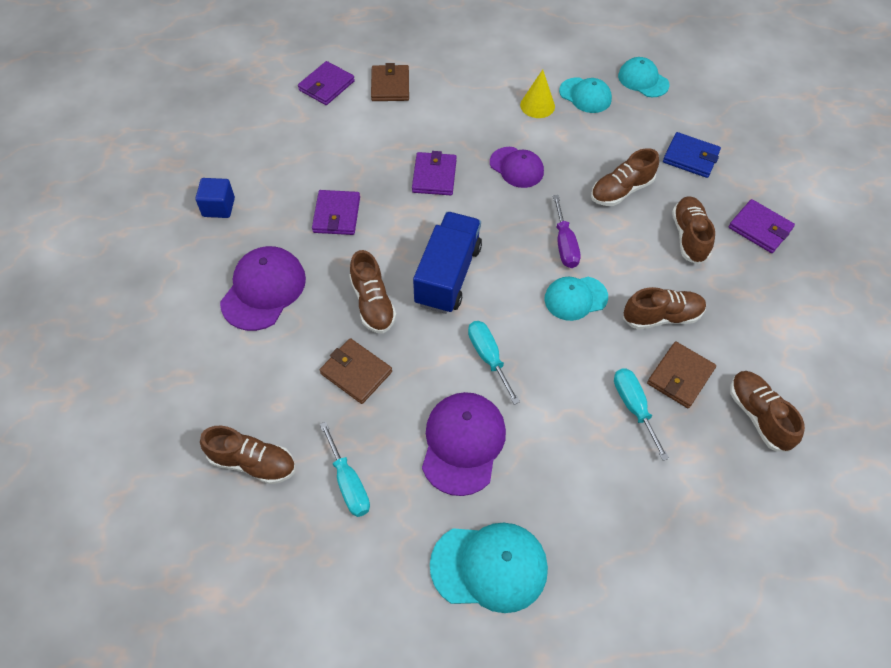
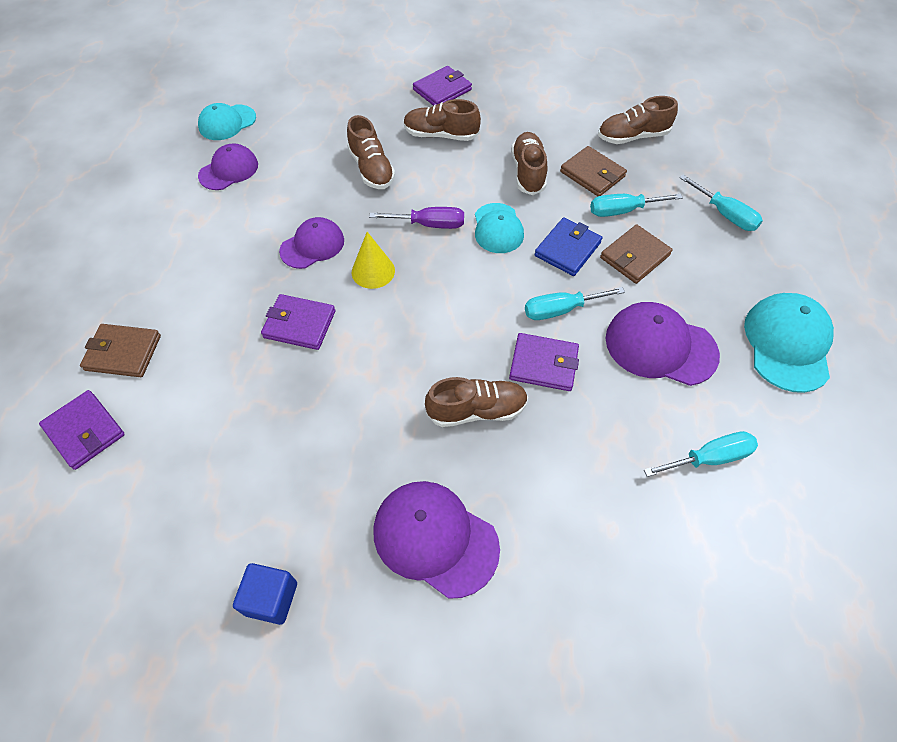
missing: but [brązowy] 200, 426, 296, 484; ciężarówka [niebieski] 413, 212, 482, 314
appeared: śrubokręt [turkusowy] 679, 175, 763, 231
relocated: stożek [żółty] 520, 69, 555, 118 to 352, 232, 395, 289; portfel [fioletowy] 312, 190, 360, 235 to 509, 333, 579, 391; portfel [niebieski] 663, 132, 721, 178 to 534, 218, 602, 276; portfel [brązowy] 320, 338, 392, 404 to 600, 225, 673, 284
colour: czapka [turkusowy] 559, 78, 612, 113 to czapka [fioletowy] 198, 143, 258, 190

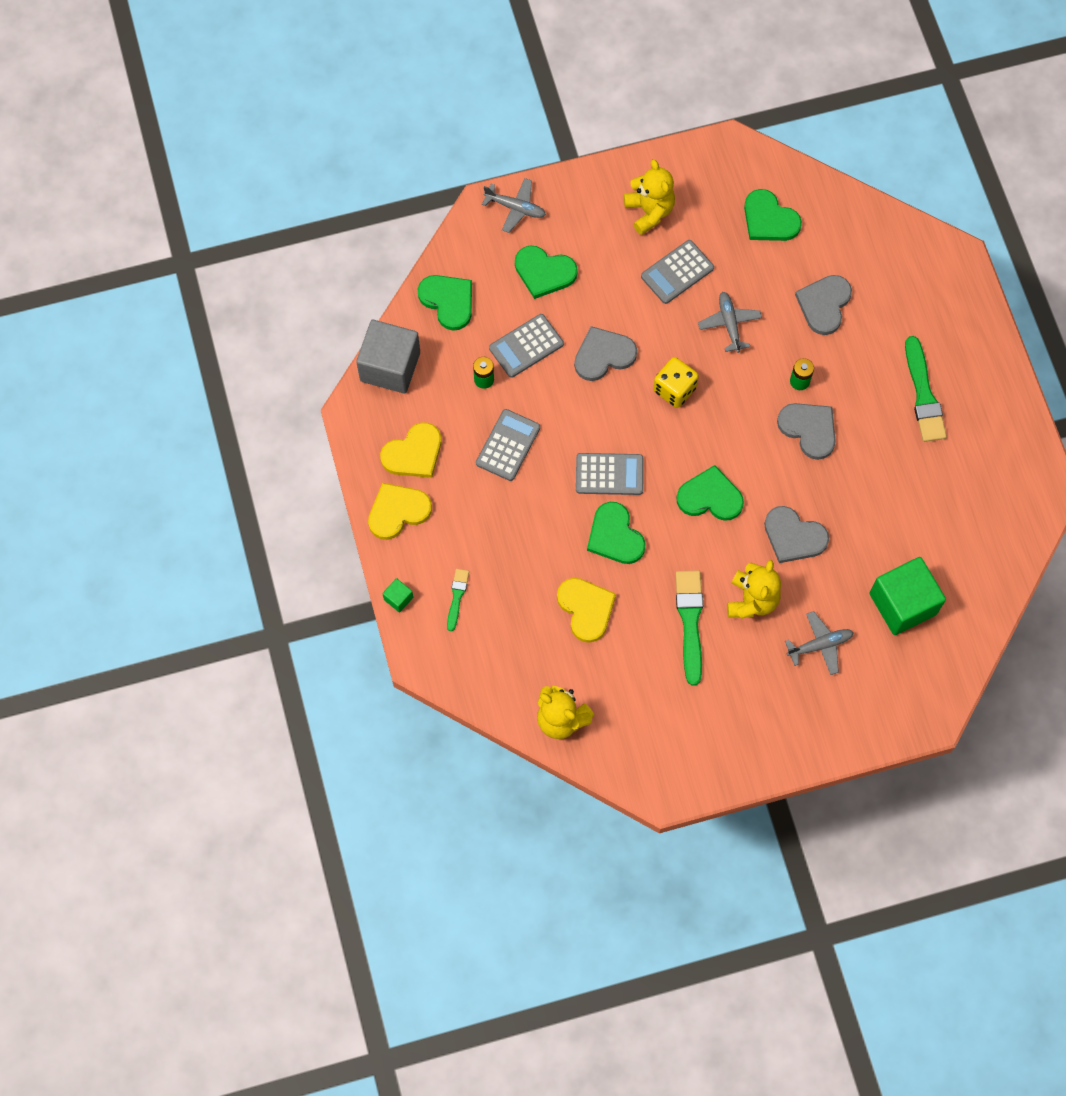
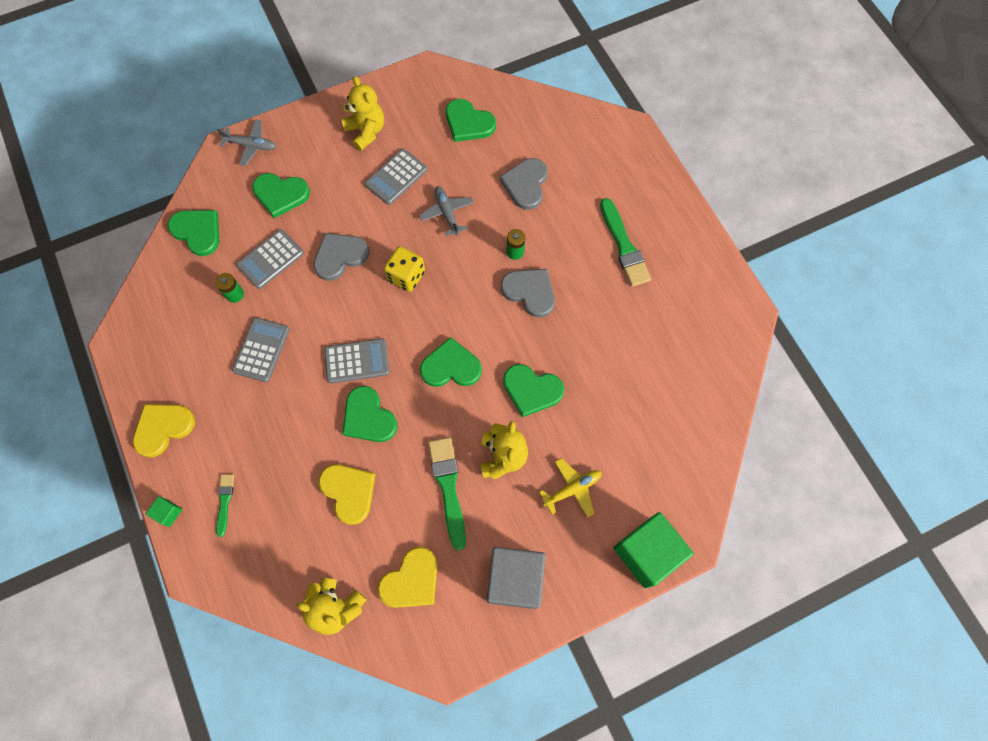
relocated: serce [żółty] 380, 422, 441, 478 to 378, 547, 437, 608; sześcian [szary] 356, 320, 420, 394 to 487, 547, 545, 609; sześcian [zielony] 869, 557, 946, 635 to 614, 512, 694, 588
colour: serce [szary] 764, 506, 829, 563 to serce [zielony] 503, 364, 564, 417; samolot [szary] 785, 611, 854, 675 to samolot [żółty] 539, 458, 602, 518

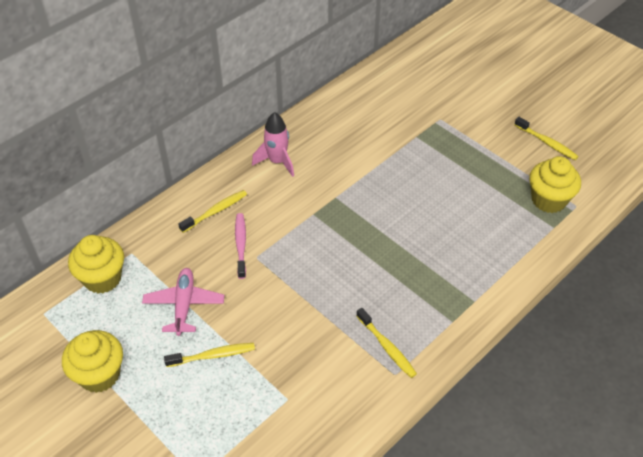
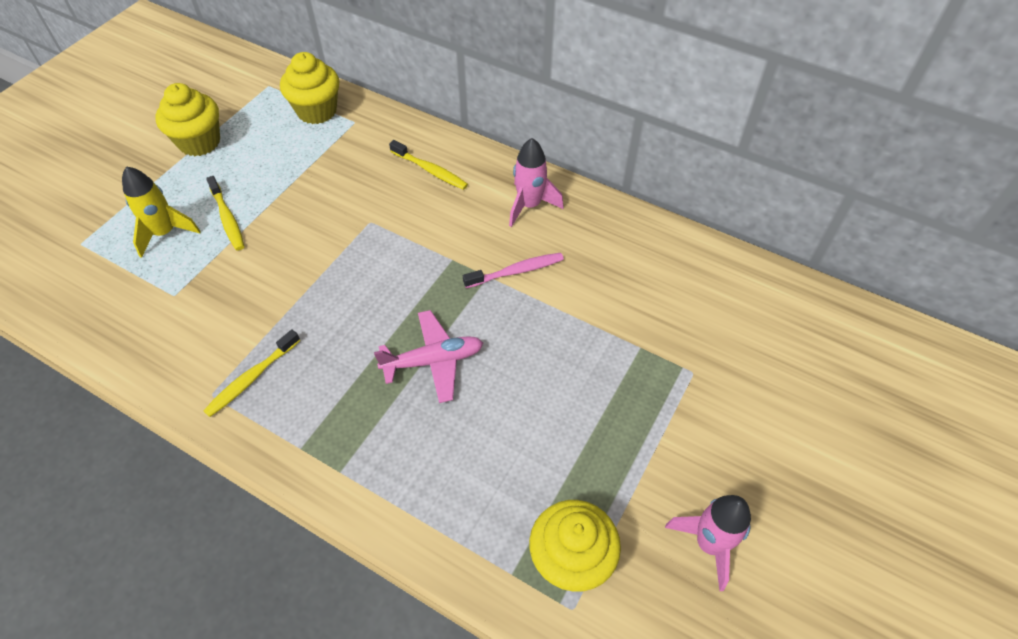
appeared: rakieta [żółty] 122, 166, 201, 258
relocated: samolot [różowy] 142, 268, 224, 336 to 374, 310, 483, 403; szczoteczka do zębów [różowy] 235, 213, 246, 279 to 463, 253, 564, 288
exchanged: szczoteczka do zębów [żółty] 514, 117, 579, 160 to rakieta [różowy] 665, 495, 751, 591

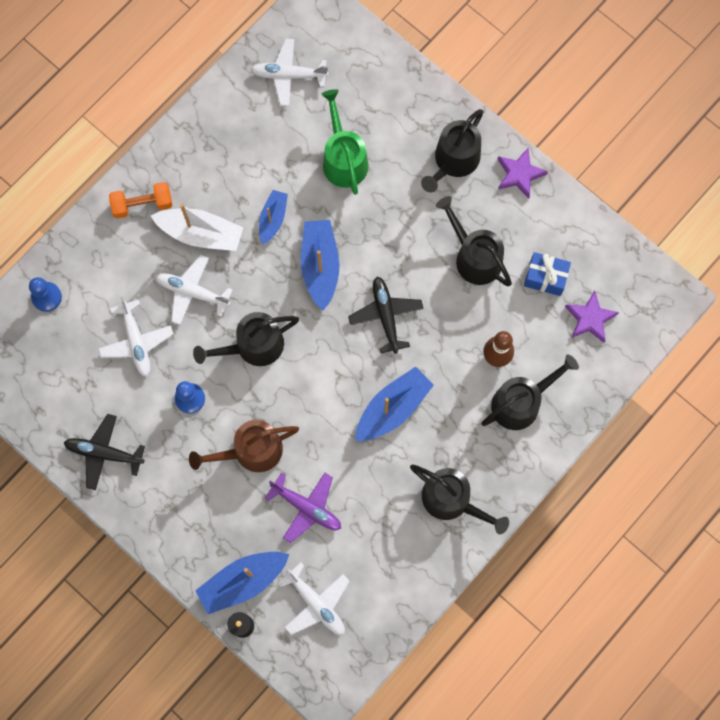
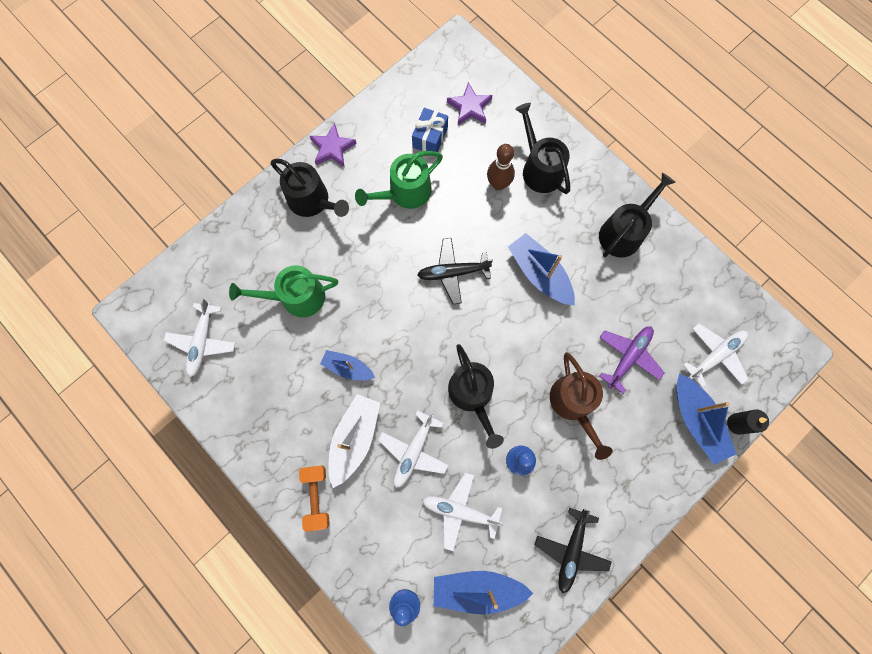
relocated: łódka [niebieski] 301, 220, 340, 310 to 434, 571, 533, 615
colour: konewka [czarny] 436, 196, 512, 287 to konewka [zielony] 355, 151, 443, 209
spun: samolot [biały] 98, 297, 173, 377 = 422, 473, 503, 551 150 degrees counterclockwise

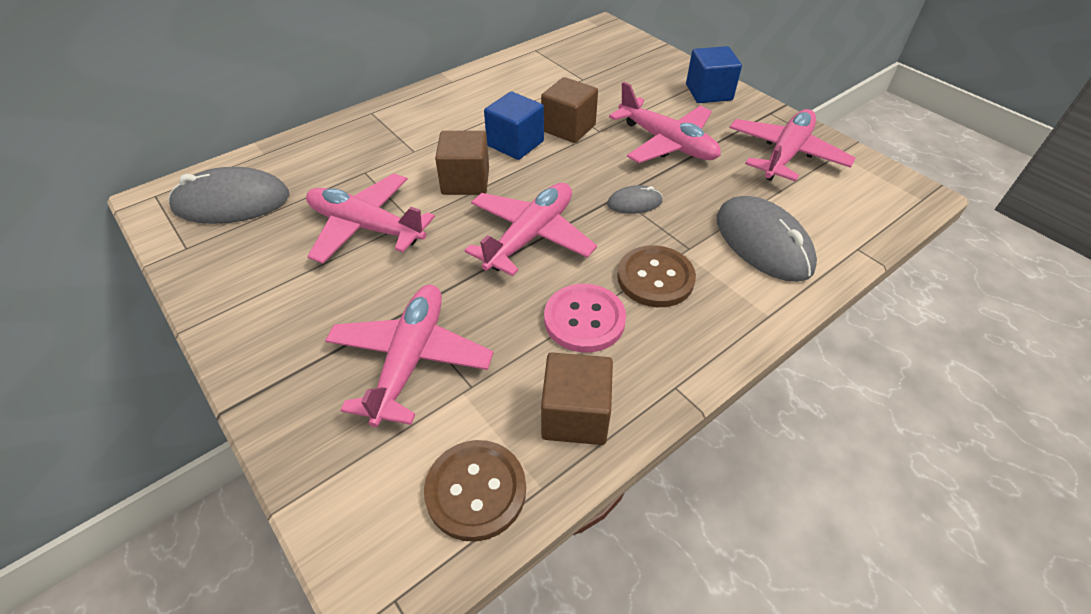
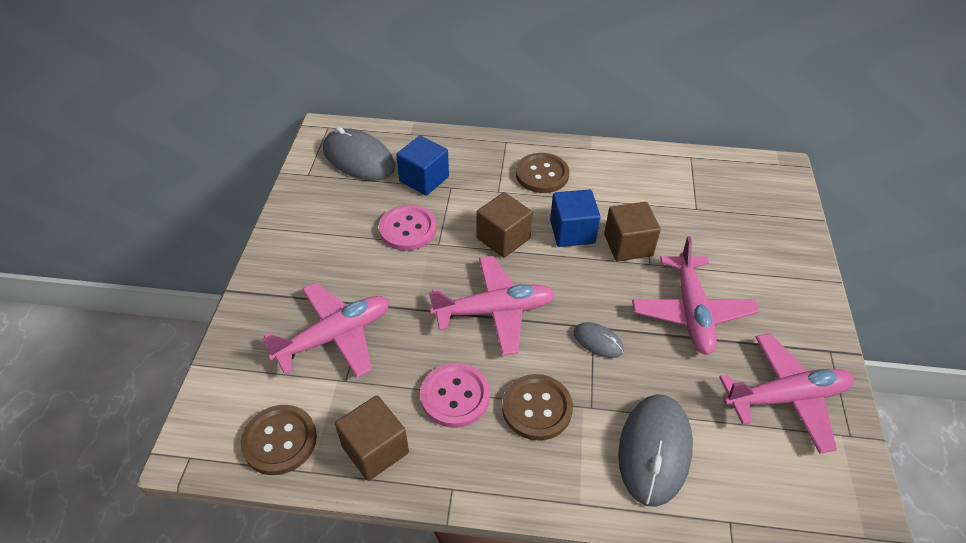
appeared: guzik [brązowy] 516, 153, 569, 193
relocated: sześcian [niebieski] 686, 46, 742, 103 to 396, 136, 449, 195
exchanged: samolot [różowy] 306, 173, 435, 264 to guzik [różowy] 379, 205, 437, 251

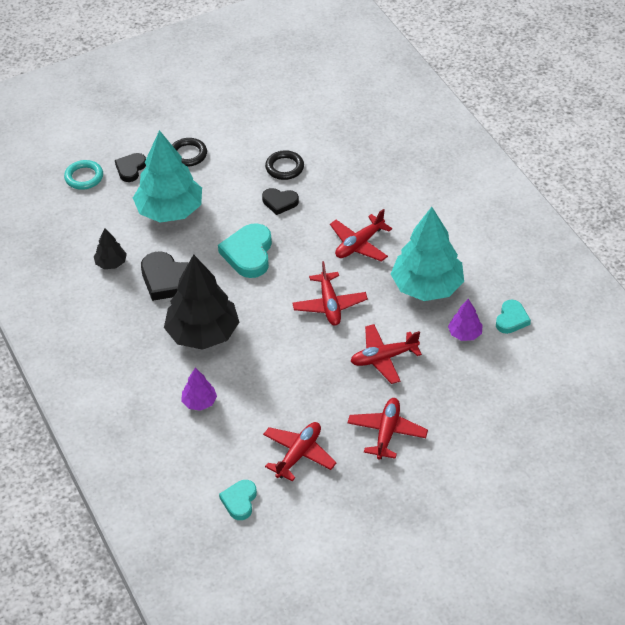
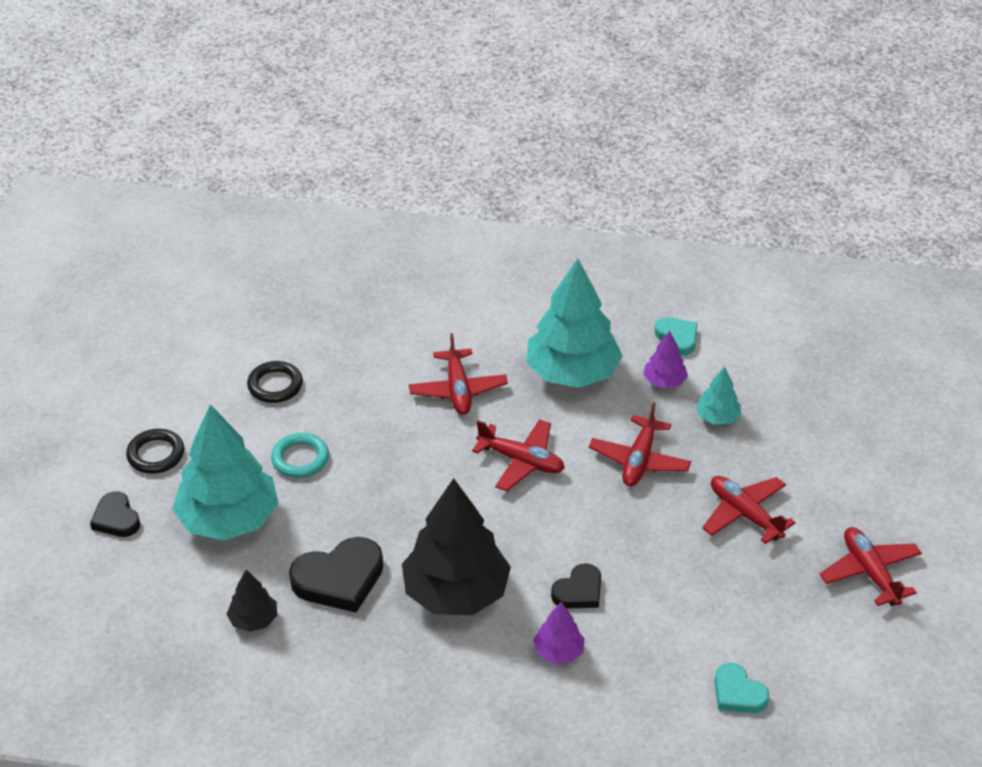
missing: serce [turkusowy] 218, 223, 272, 278
appeared: drzewko [turkusowy] 696, 367, 741, 425
relocated: pierścień [turkusowy] 64, 160, 103, 190 to 271, 433, 329, 478; serce [czarny] 262, 188, 299, 215 to 551, 563, 601, 609; samolot [czerwony] 263, 422, 337, 482 to 819, 527, 922, 606

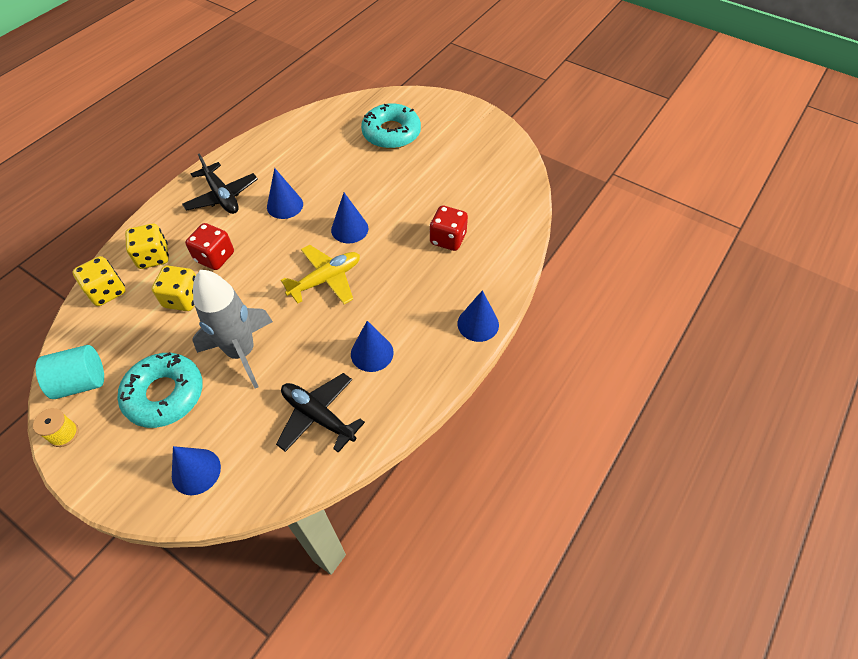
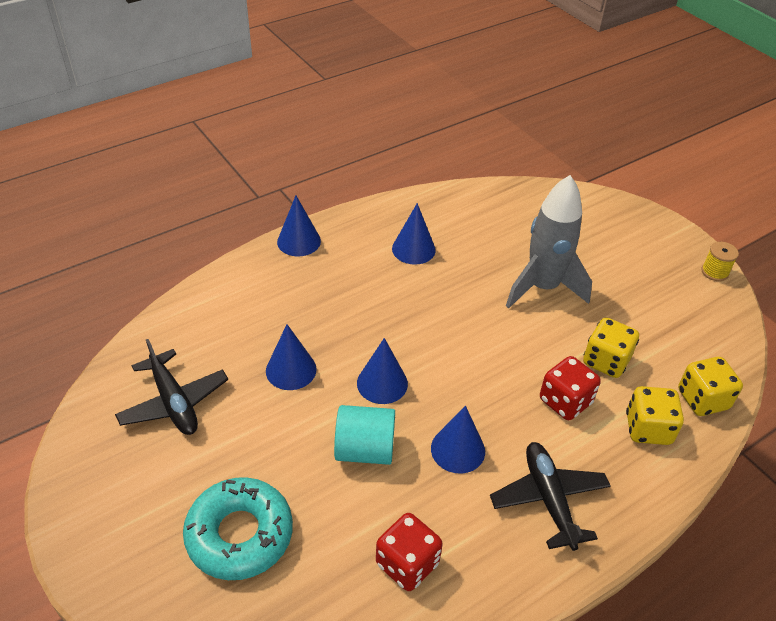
missing: donut [turkusowy] 118, 352, 203, 428; samolot [żółty] 281, 245, 360, 304
relocated: samolot [czarny] 276, 373, 365, 453 to 115, 339, 228, 435; stożek [niebieski] 172, 446, 221, 495 to 266, 324, 317, 390; walec [turkusowy] 36, 345, 104, 399 to 334, 405, 395, 465; kostka do gry [czerwony] 430, 206, 468, 251 to 376, 513, 443, 591

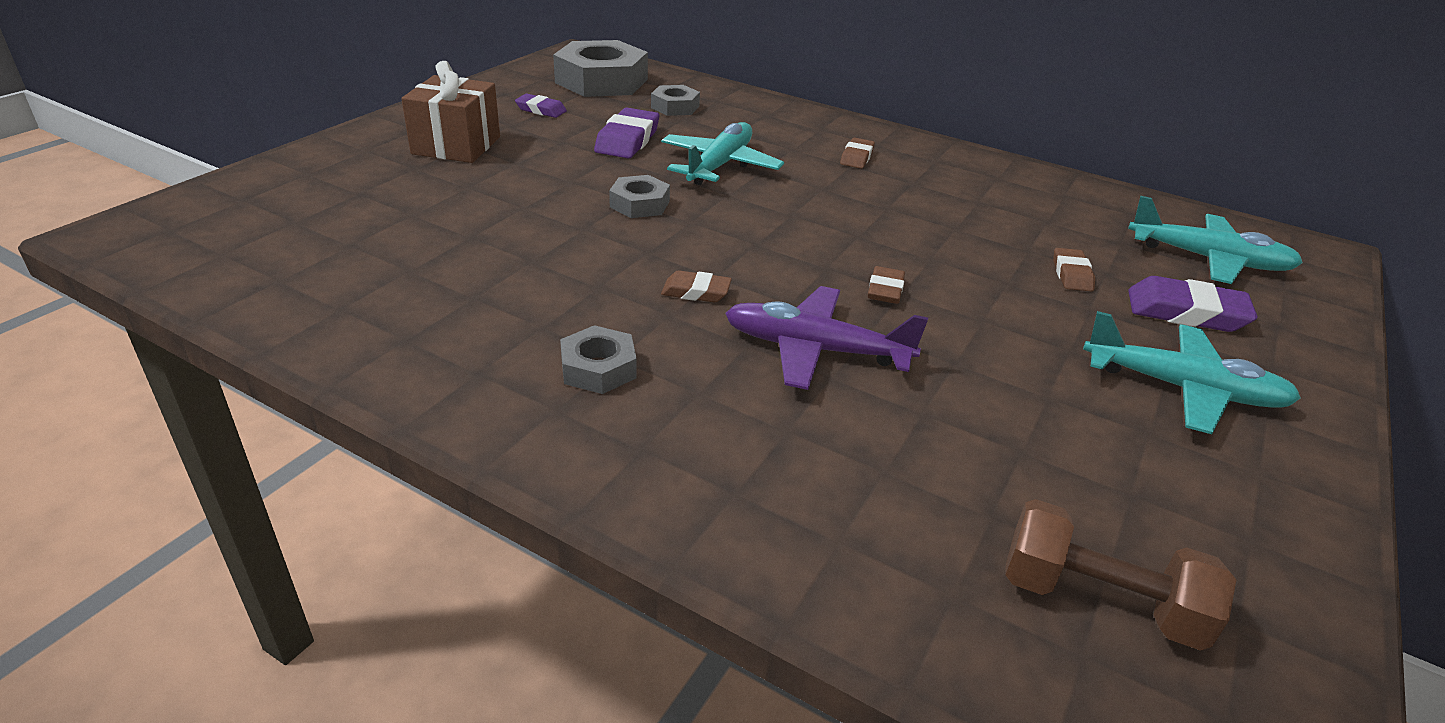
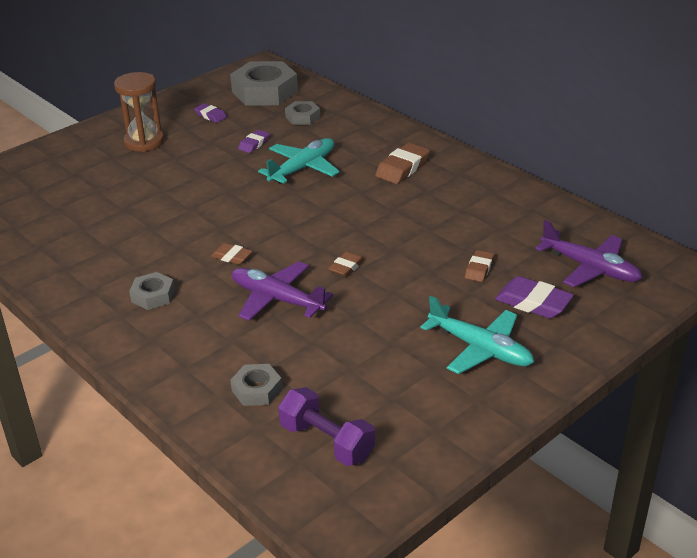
relocated: nakrętka [szary] 609, 175, 670, 218 to 231, 364, 282, 406
exchanged: prezent [brązowy] 401, 61, 500, 163 to klepsydra [brązowy] 114, 72, 164, 152
colour: hantel [brązowy] 1005, 499, 1237, 651 to hantel [fioletowy] 278, 387, 375, 466; samolot [turkusowy] 1128, 196, 1303, 284 to samolot [fioletowy] 535, 220, 642, 287
size: gumka do mazania [fioletowy] 594, 107, 659, 158 = 238, 130, 270, 153 x0.60; gumka do mazania [brązowy] 840, 138, 875, 169 = 375, 143, 430, 184 x1.67

